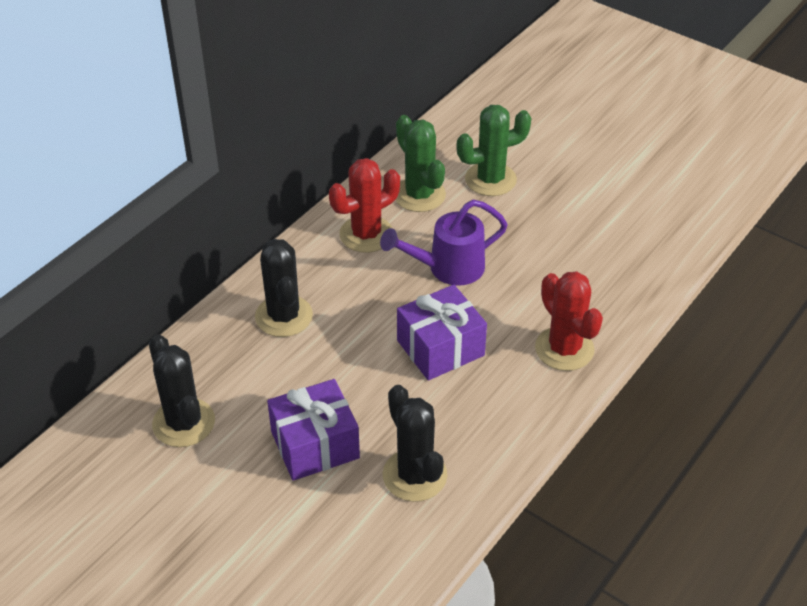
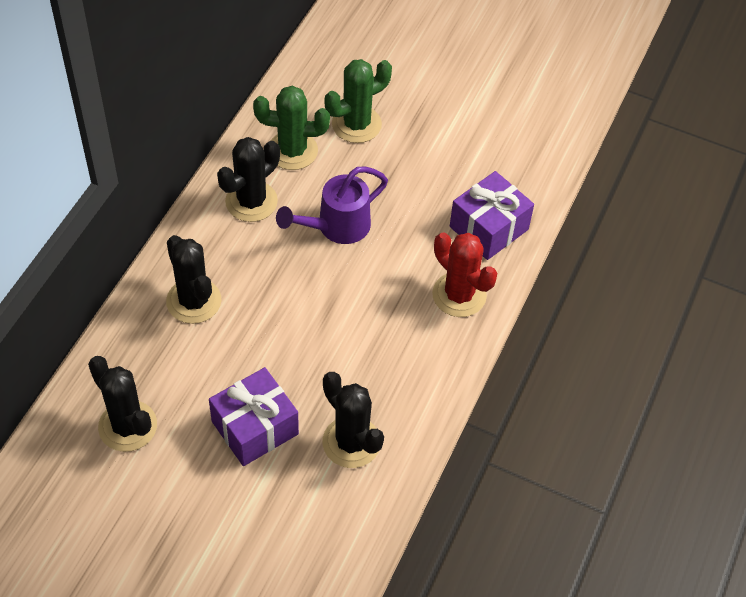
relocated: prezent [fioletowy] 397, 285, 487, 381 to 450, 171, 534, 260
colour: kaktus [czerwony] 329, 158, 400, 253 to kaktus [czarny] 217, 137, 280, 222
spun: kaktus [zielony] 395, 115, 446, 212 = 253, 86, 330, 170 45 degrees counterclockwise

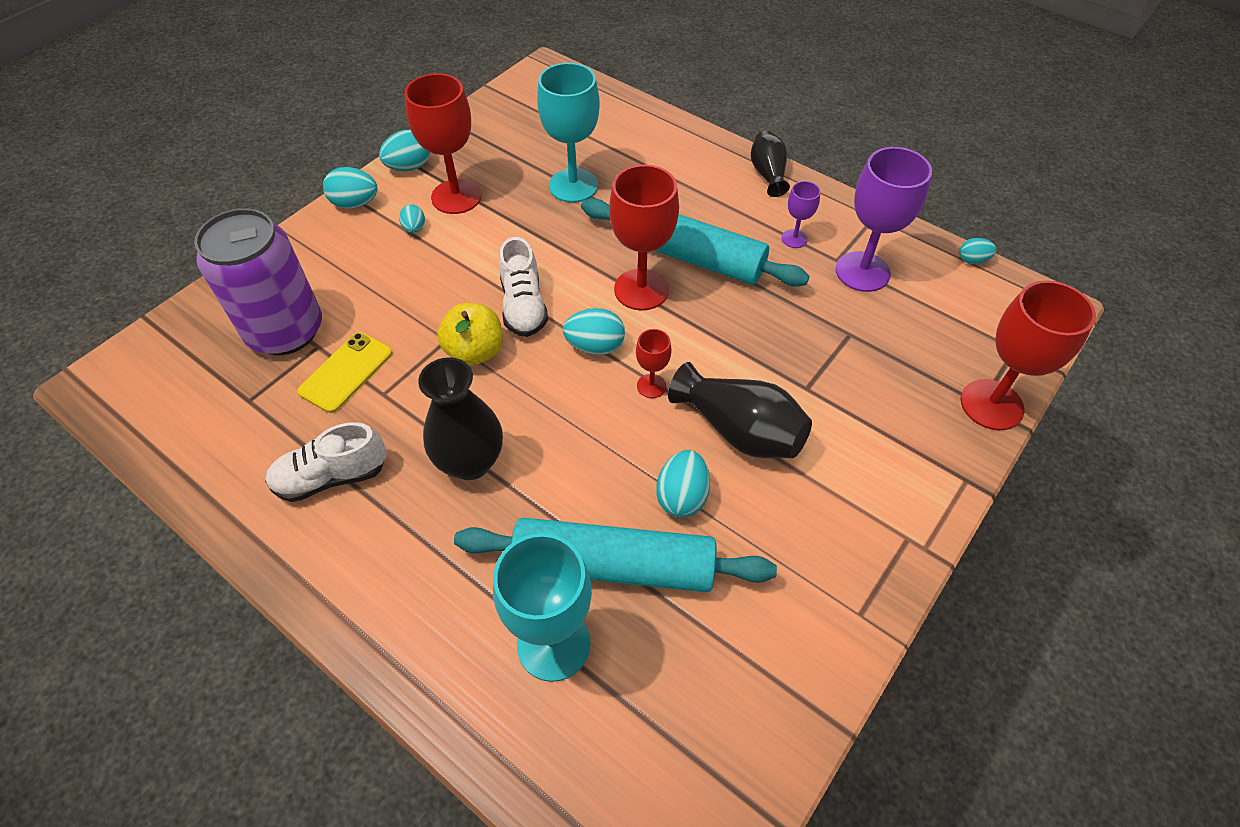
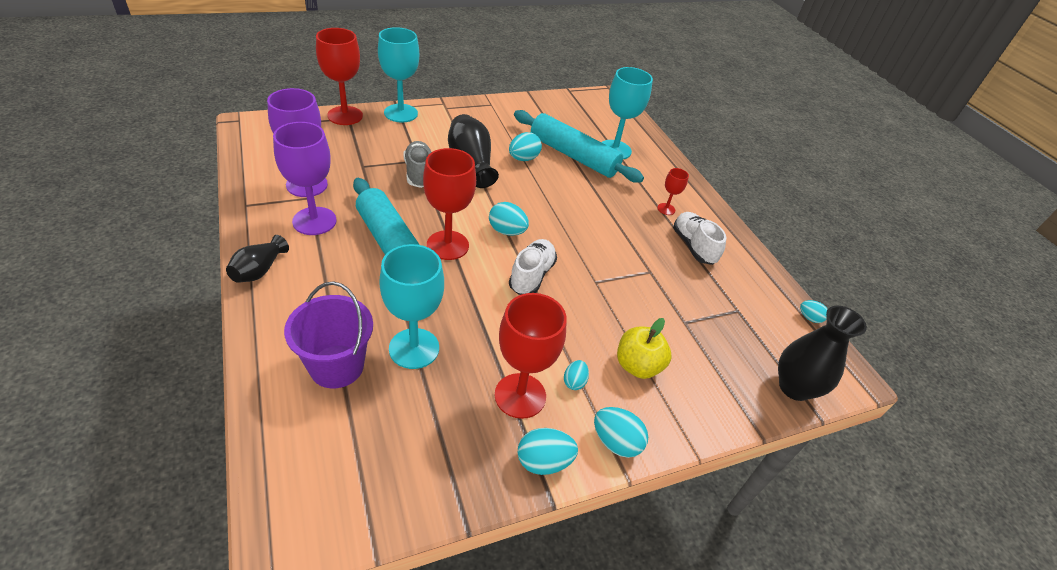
missing: puszka [fioletowy] 194, 208, 322, 355; telefon [żółty] 298, 332, 392, 413
appeared: wiadro [fioletowy] 284, 282, 373, 388; kielich [turkusowy] 378, 27, 419, 123; but [szary] 404, 141, 432, 188
relocated: jabłko [żółty] 437, 303, 503, 366 to 617, 318, 671, 379; kielich [czerwony] 636, 329, 672, 398 to 657, 168, 689, 215; wazon [czarny] 418, 357, 503, 480 to 778, 306, 867, 401; jajko [turkusowy] 959, 238, 997, 264 to 800, 300, 828, 323
spun: but [biały] 265, 422, 387, 502 = 673, 212, 726, 265 120 degrees counterclockwise
size: kielich [fioletowy] 782, 181, 820, 248 = 273, 122, 337, 235 x2.02

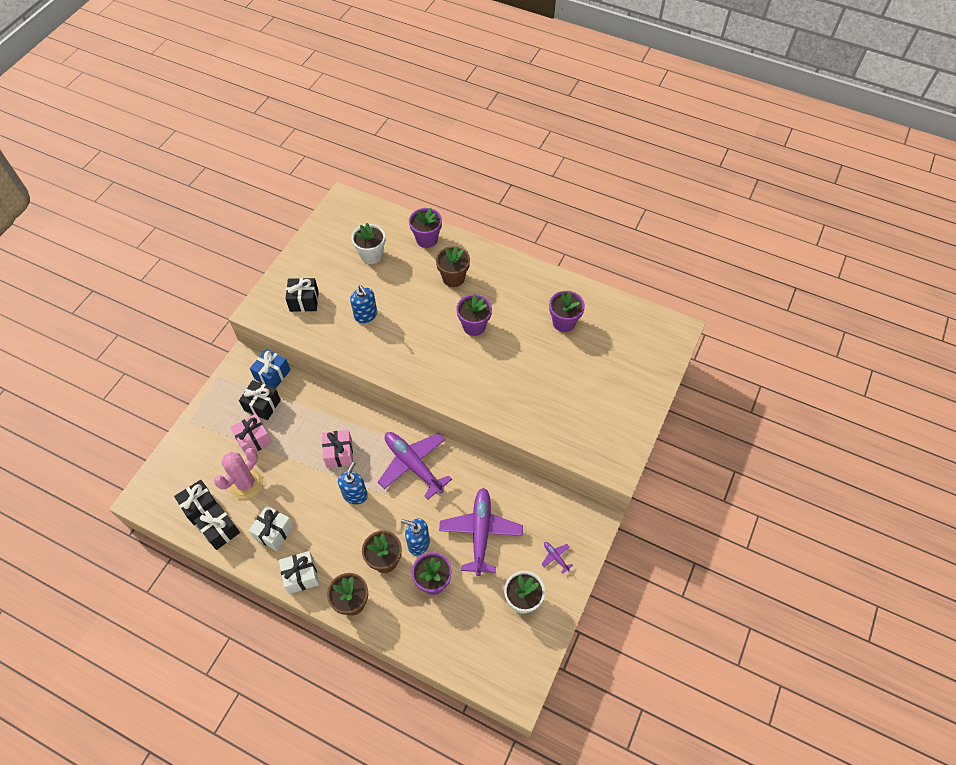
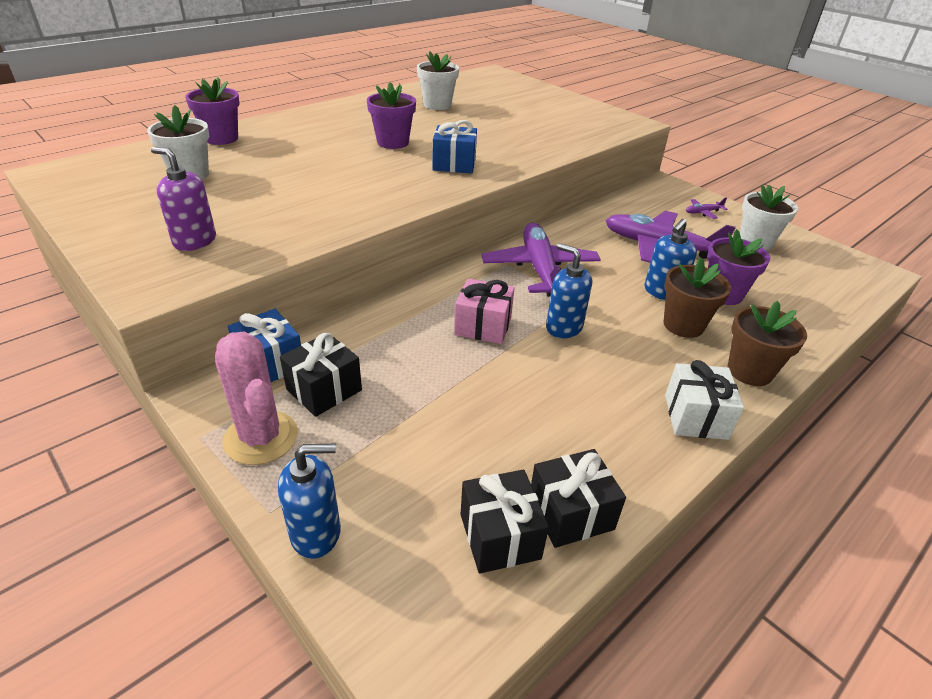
missing: prezent [różowy] 230, 414, 272, 453; prezent [biały] 249, 505, 294, 551; doniczka [brązowy] 436, 246, 470, 287
appeared: prezent [niebieski] 432, 120, 477, 174
relocated: kaktus [różowy] 214, 448, 263, 500 to 215, 331, 298, 465; dozownik mydła [niebieski] 350, 285, 377, 323 to 278, 444, 341, 559
exchanged: prezent [czarny] 285, 278, 319, 312 to dozownik mydła [fioletowy] 151, 147, 216, 251
colour: doniczka [fioletowy] 549, 291, 585, 332 to doniczka [biały] 417, 51, 459, 110
spun: samolot [fioletowy] 378, 432, 452, 500 = 482, 223, 601, 297 105 degrees clockwise

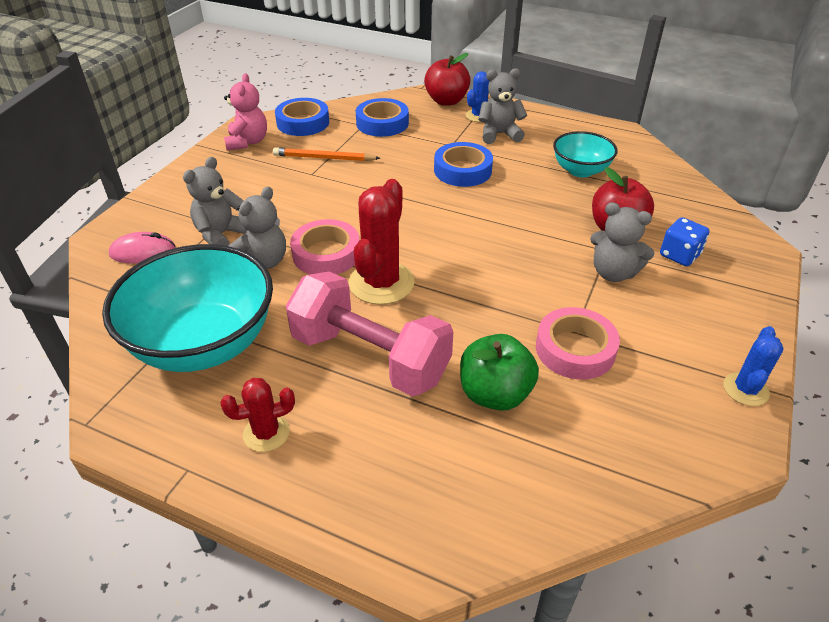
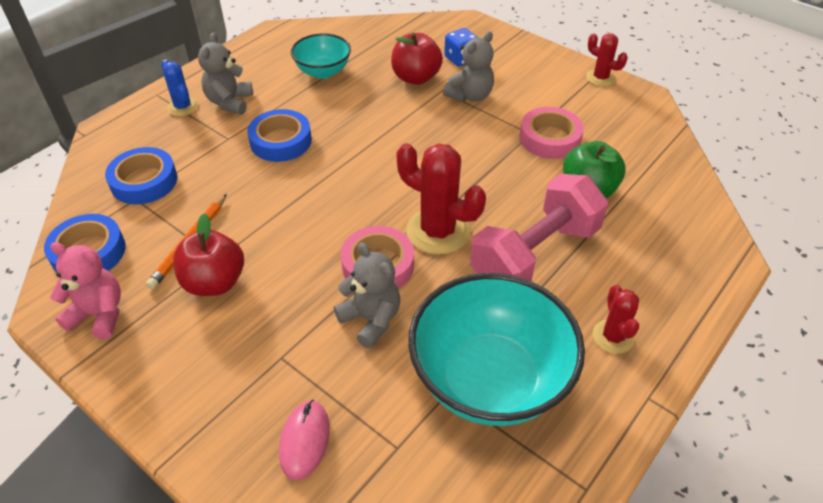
missing: miś [szary] 183, 157, 247, 246
relocated: jabłko [czerwony] 424, 53, 471, 106 to 173, 213, 244, 296
colour: kaktus [niebieski] 723, 326, 784, 406 to kaktus [czerwony] 586, 33, 628, 86

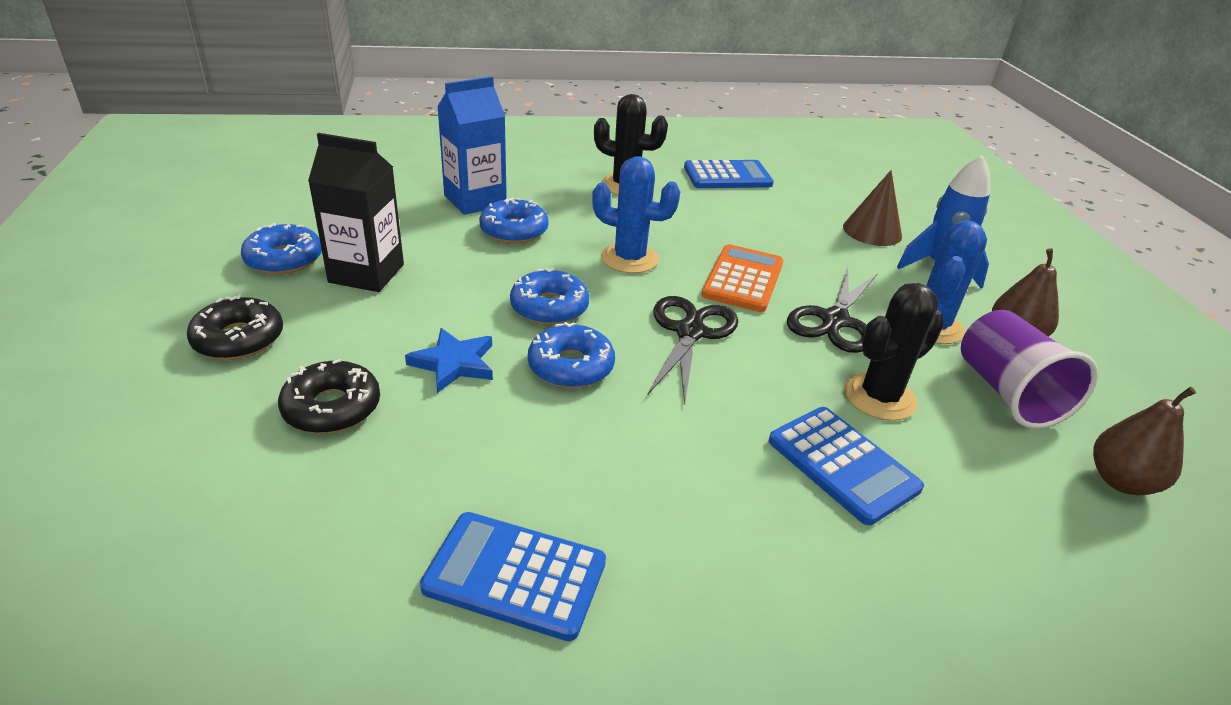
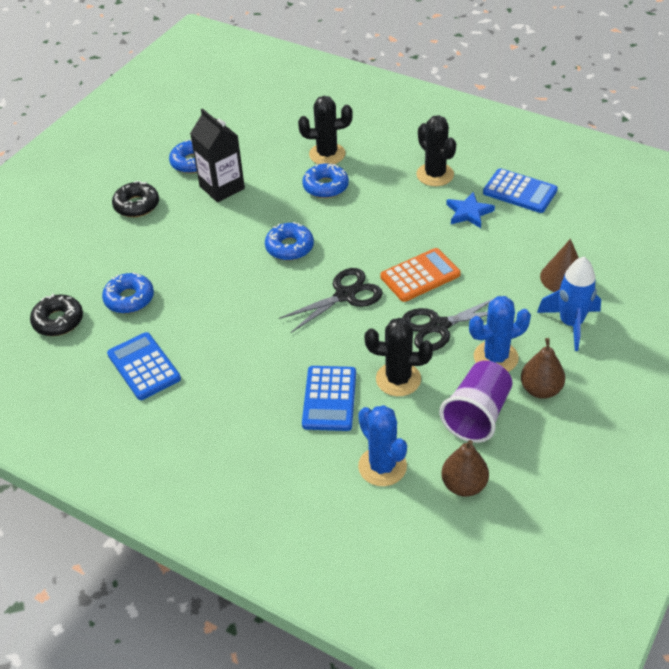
relocated: donut [czarny] 278, 359, 380, 434 to 30, 294, 83, 336; donut [niebieski] 528, 322, 615, 388 to 102, 272, 154, 314; kaktus [niebieski] 592, 156, 680, 273 to 358, 405, 407, 486; gwiazda [niebieski] 405, 328, 493, 393 to 446, 192, 495, 228
exchanged: karton mleka [niebieski] 437, 76, 507, 215 to kaktus [czarny] 298, 96, 353, 164

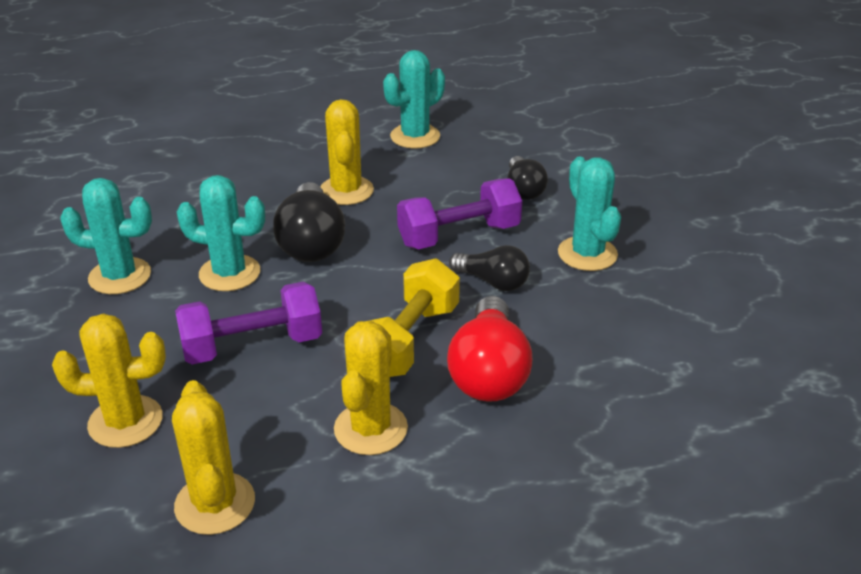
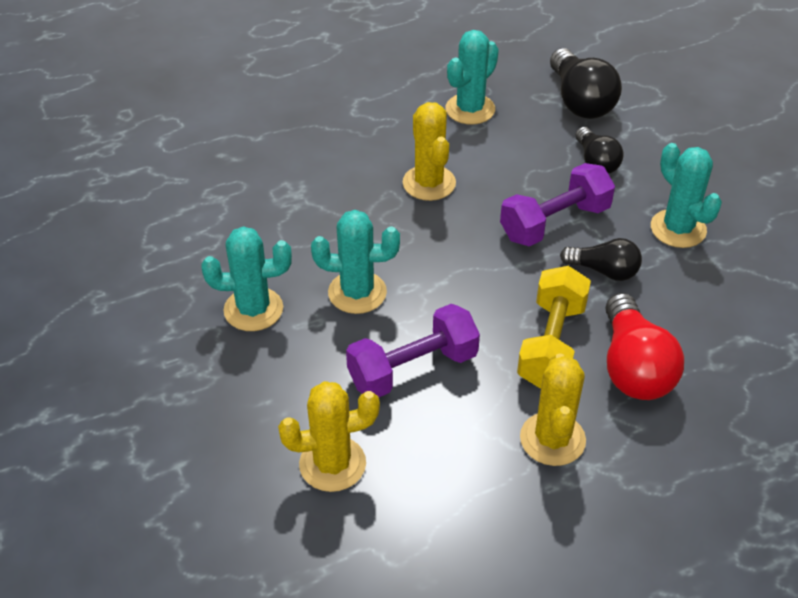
missing: kaktus [żółty] 172, 380, 255, 535
relocated: żarówka [czarny] 273, 182, 345, 262 to 550, 48, 622, 119

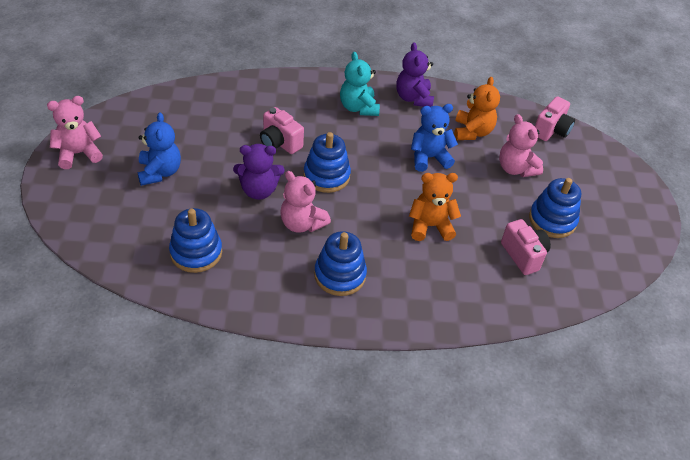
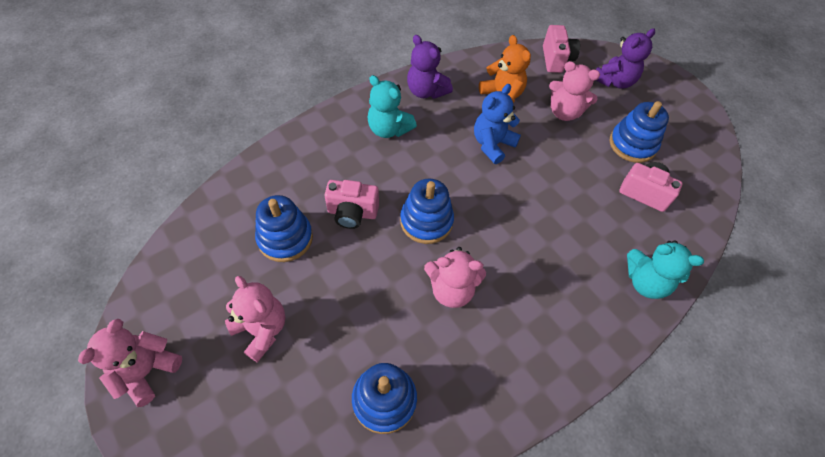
missing: miś [pomarańczowy] 409, 173, 461, 241
appeared: miś [turkusowy] 627, 240, 704, 299
relocated: zabawka nakładanka [niebieski] 314, 231, 367, 296 to 255, 195, 313, 262; miś [fioletowy] 233, 144, 285, 200 to 596, 28, 655, 89
colour: miś [niebieski] 138, 112, 181, 186 to miś [różowy] 225, 276, 285, 363

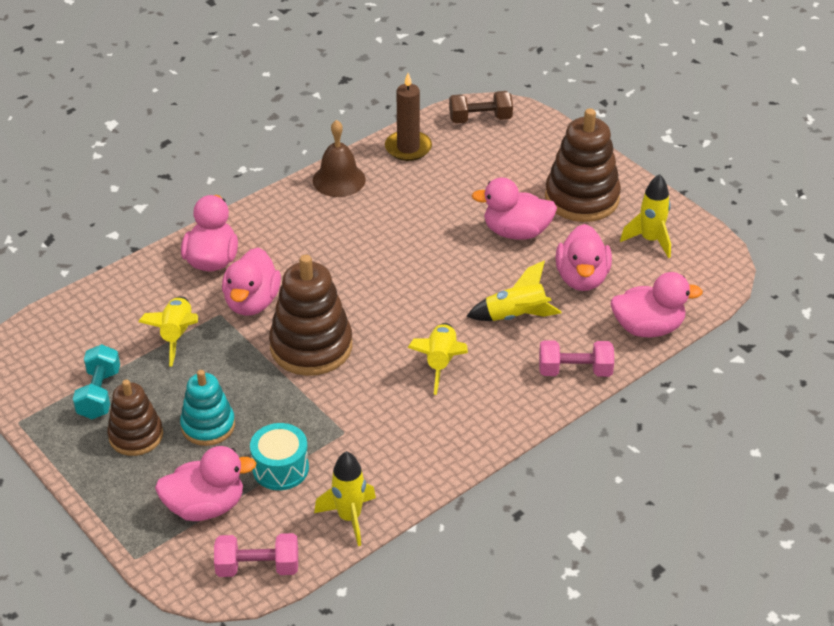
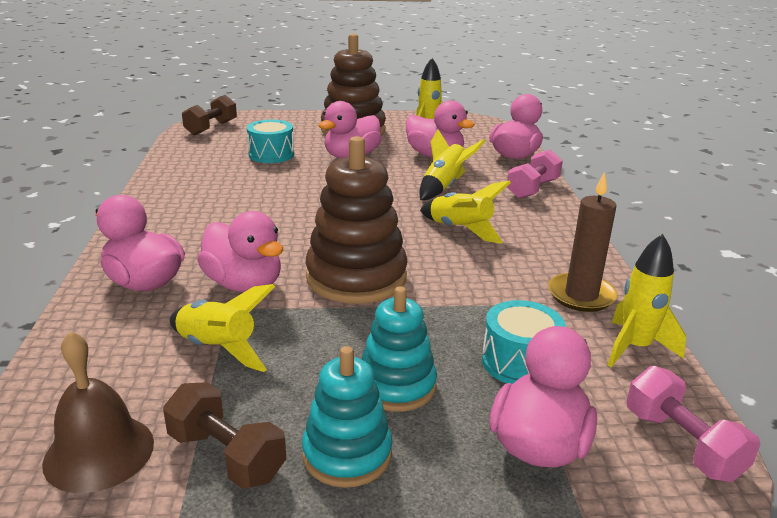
appeared: bęben [turkusowy] 247, 120, 294, 163
relocated: dzwonek [brązowy] 313, 120, 366, 197 to 42, 331, 154, 493; świeca [brązowy] 385, 73, 432, 161 to 548, 172, 618, 312
colour: hantel [turkusowy] 73, 344, 120, 419 to hantel [brązowy] 163, 382, 286, 489; zabawka nakładanka [brązowy] 107, 380, 163, 456 to zabawka nakładanka [turkusowy] 302, 346, 392, 488
spun: hantel [różowy] 214, 533, 298, 577 = 627, 366, 761, 482 60 degrees counterclockwise

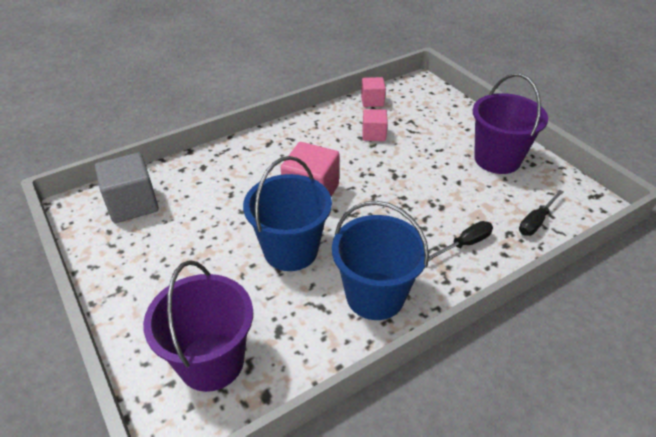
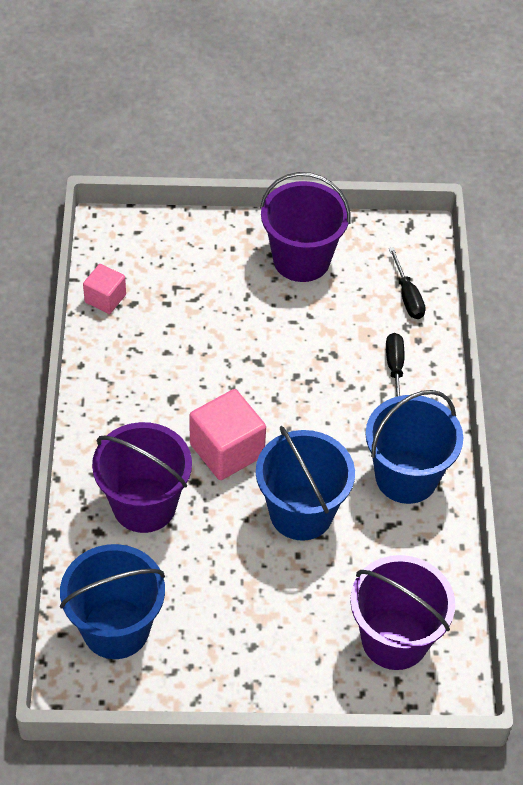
missing: sześcian [różowy] 363, 109, 388, 141
appeared: wiadro [fioletowy] 92, 422, 192, 533
exchanged: sześcian [szary] 95, 153, 159, 223 to wiadro [niebieski] 60, 544, 165, 659

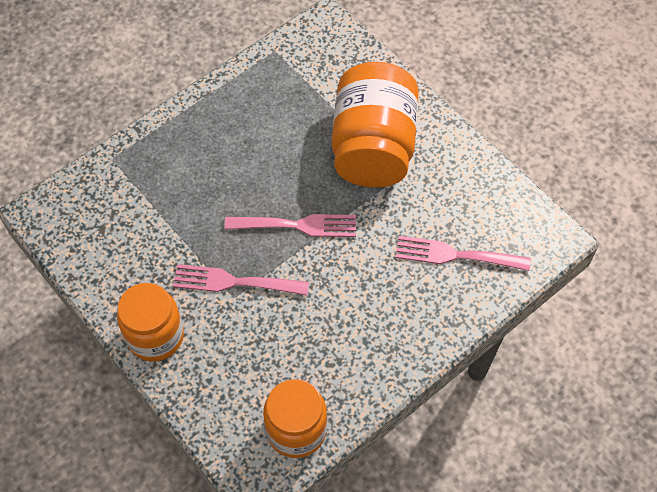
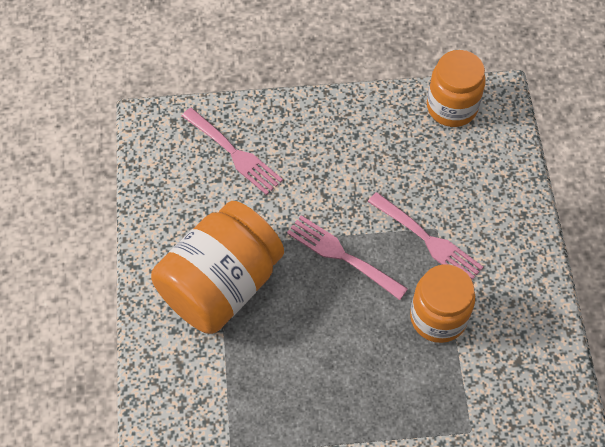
relocated: słoik [pomarańczowy] 117, 283, 184, 361 to 410, 264, 475, 343

